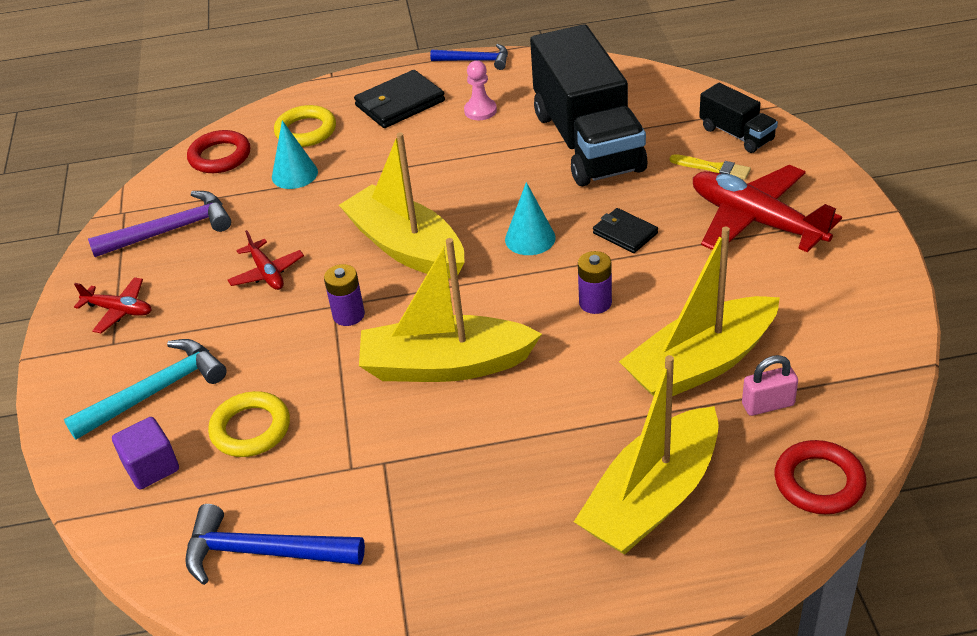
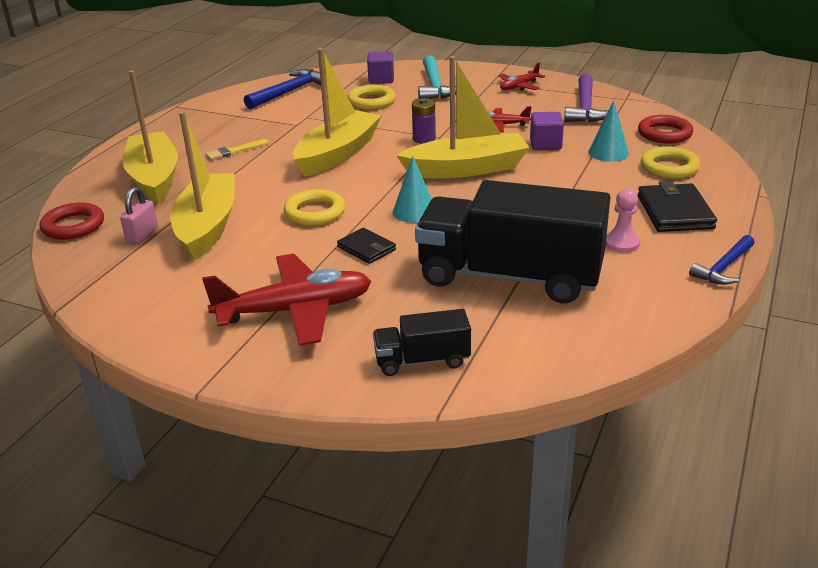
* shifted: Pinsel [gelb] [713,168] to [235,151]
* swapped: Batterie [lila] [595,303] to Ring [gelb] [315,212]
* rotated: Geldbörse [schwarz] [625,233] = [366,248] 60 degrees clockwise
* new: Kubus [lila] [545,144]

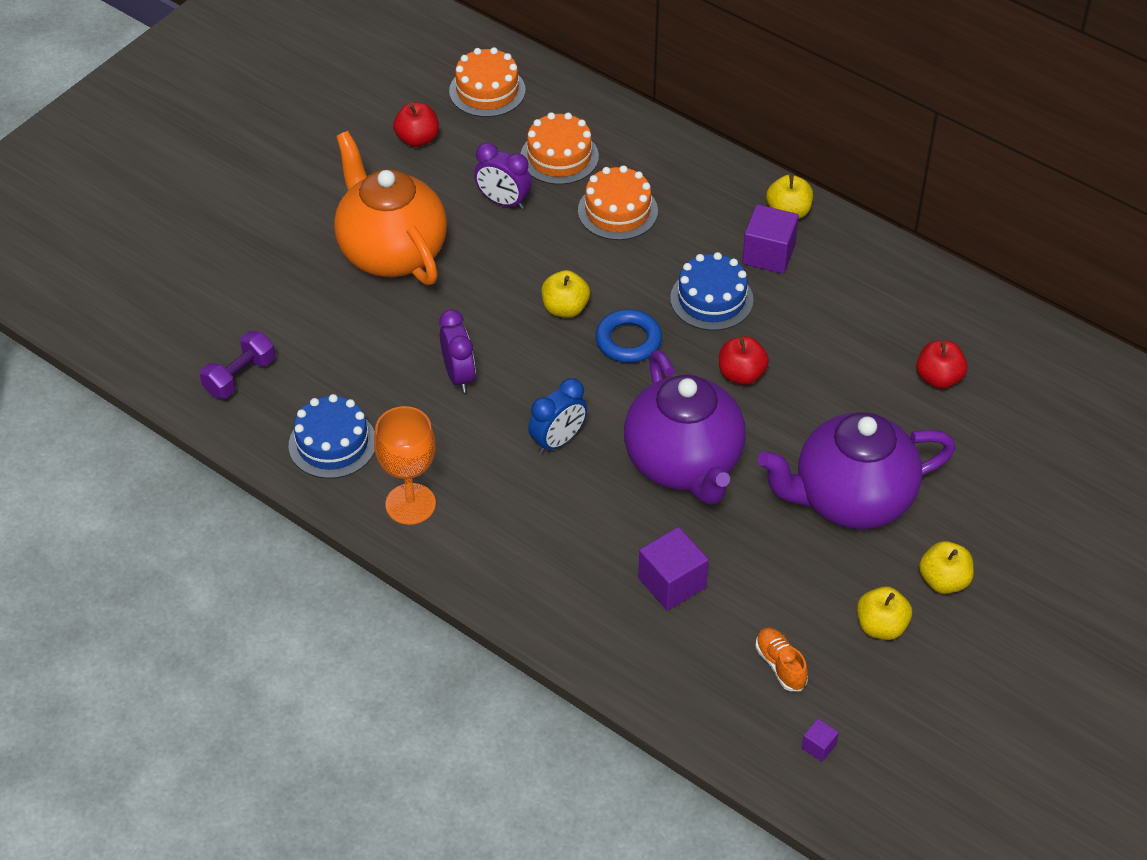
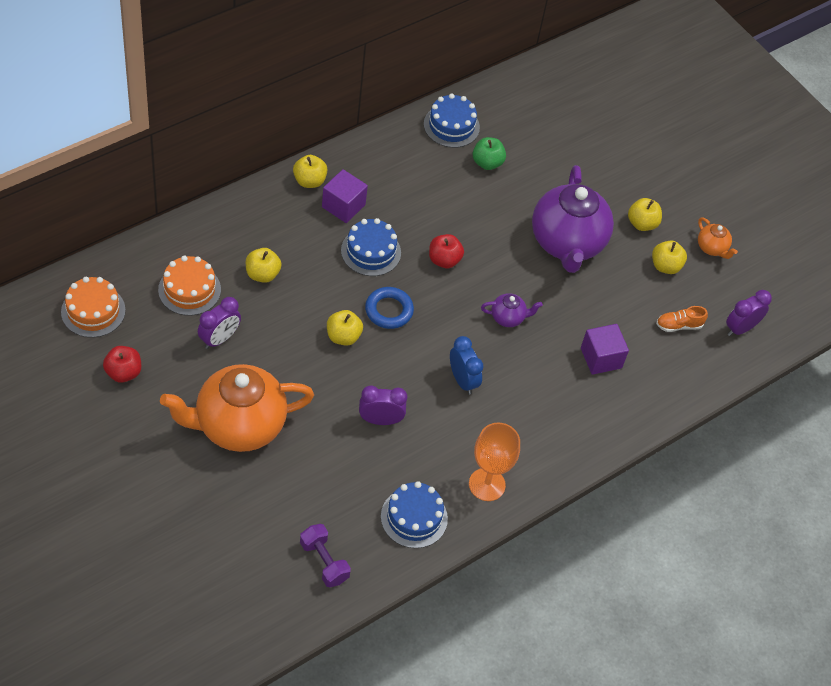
* swapped: Kuchen [orange] [617,211] to Apfel [gelb] [262,274]
* new: Kuchen [blau] [451,126]
* repainted: Apfel [rot] [938,378] to Apfel [grün] [487,163]
* scaled: Teekanne [lila] [684,464] = [508,318] x0.42
* new: Teekanne [orange] [712,248]
* swapped: Kubus [lila] [819,746] to Wecker [lila] [740,328]

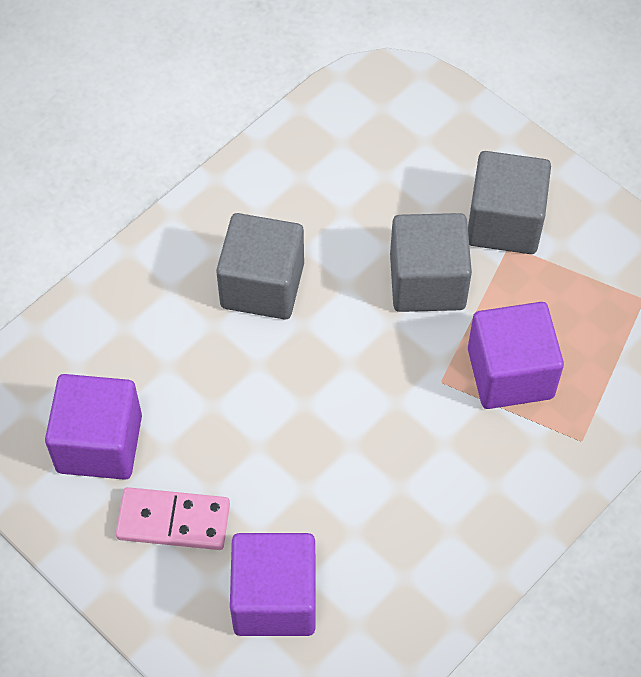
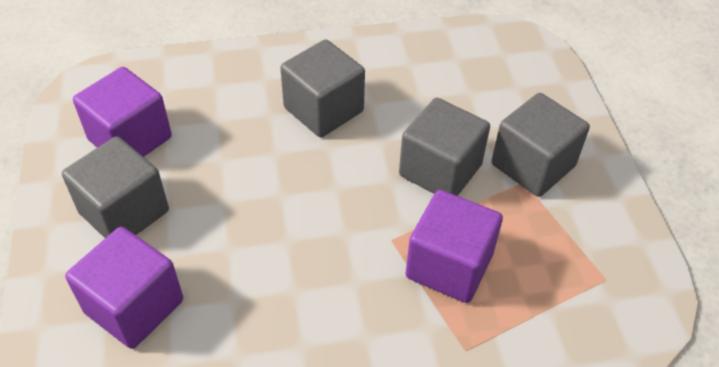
* swapped: Dominostein [rosa] [173,521] to Kubus [grau] [124,212]

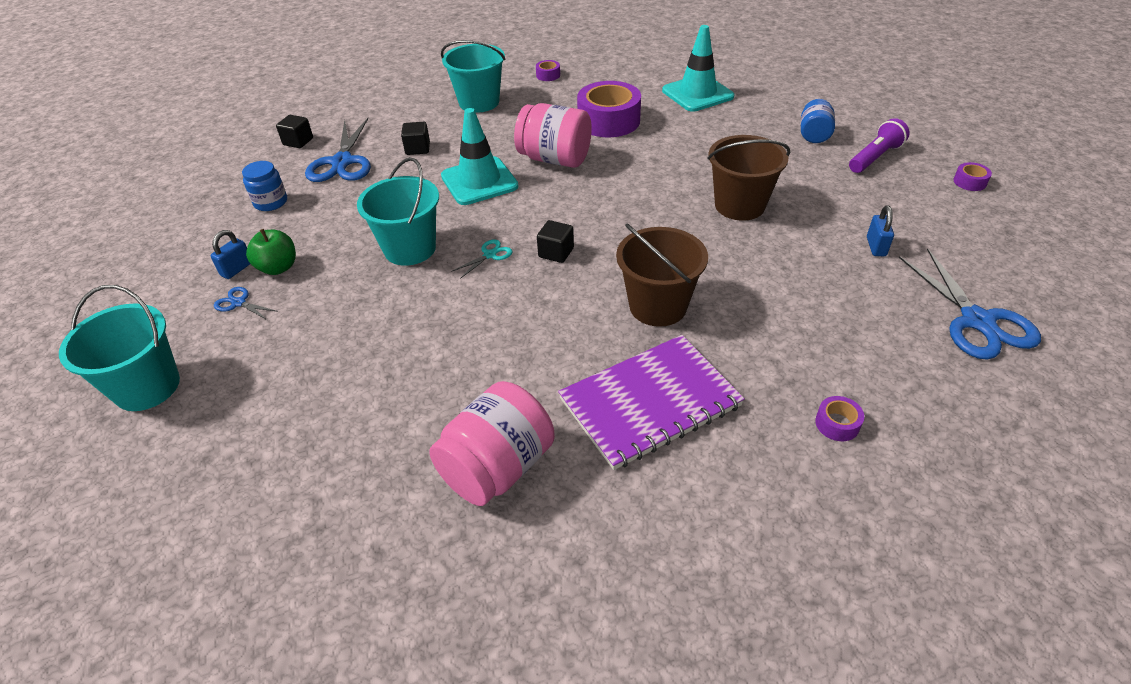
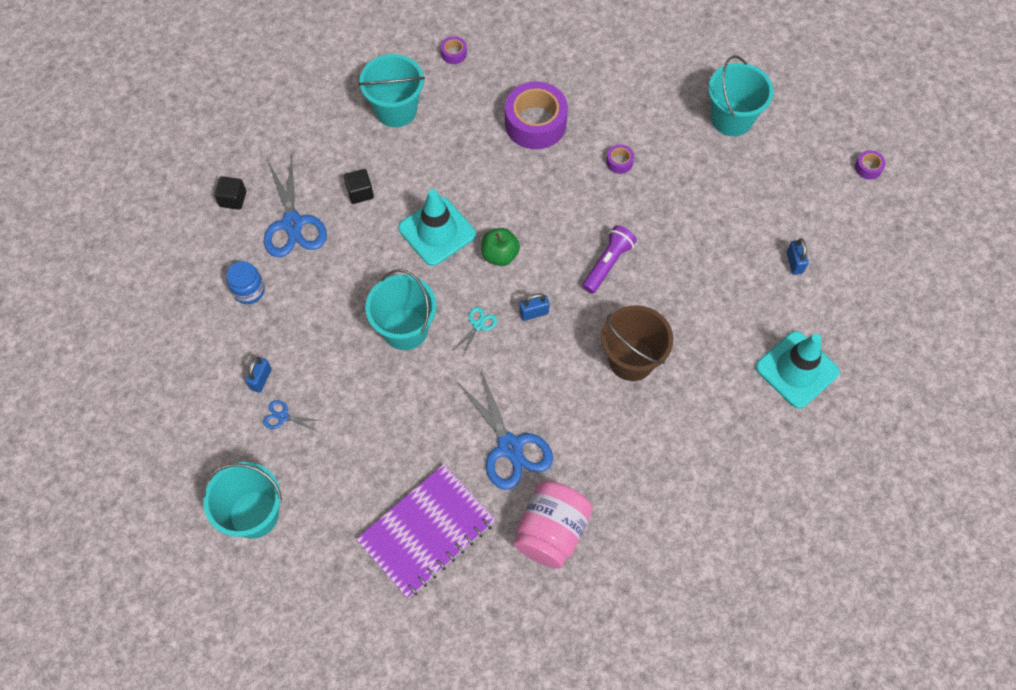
* shifted: Notizbuch [lila] [650,403] to [427,532]
* shifted: Schere [blau] [977,321] to [510,447]
* shifted: Apfel [grün] [278,267] to [500,255]
* swapped: Kubus [schwarz] [556,252] to Vorhängeschloss [blau] [534,313]
* shifted: Taschenlampe [lila] [875,157] to [607,264]
* shifted: Klebeband [lila] [837,424] to [619,162]
* swapped: Einmachglas [blau] [814,135] to Eimer [türkis] [731,119]
* shifted: Leitkegel [türkis] [697,94] to [797,370]
* gone: Einmachglas [rosa] [555,159]
* gone: Eimer [braun] [739,205]

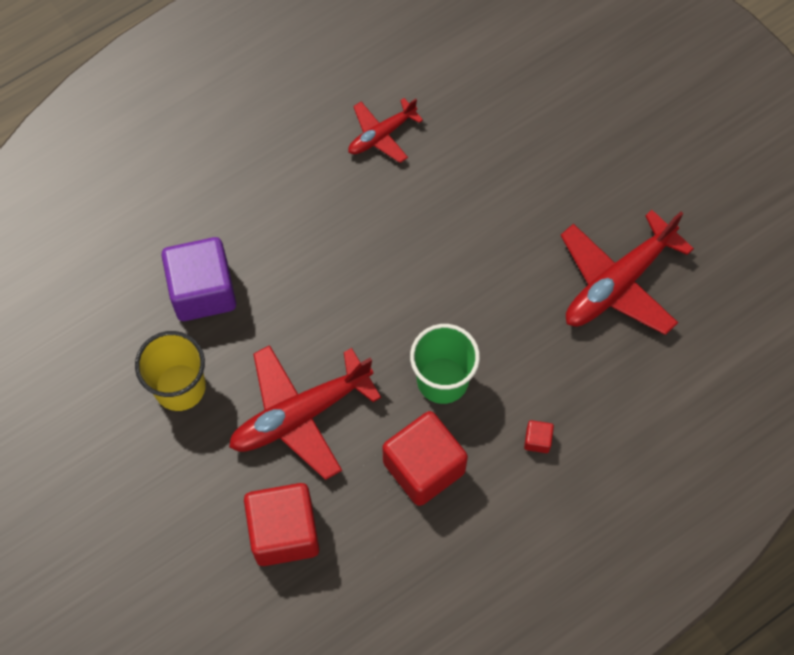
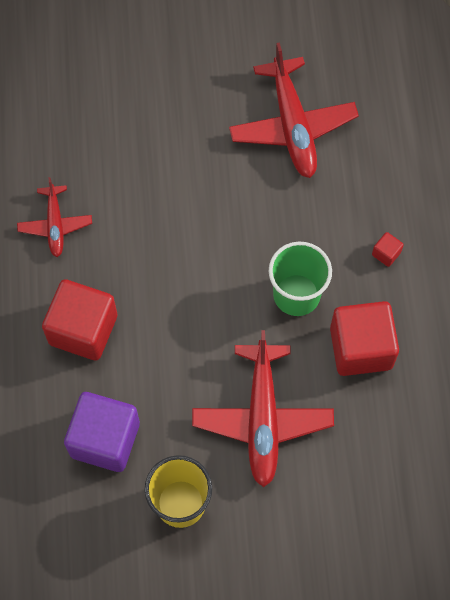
* shifted: Kubus [rot] [284,532] to [83,329]

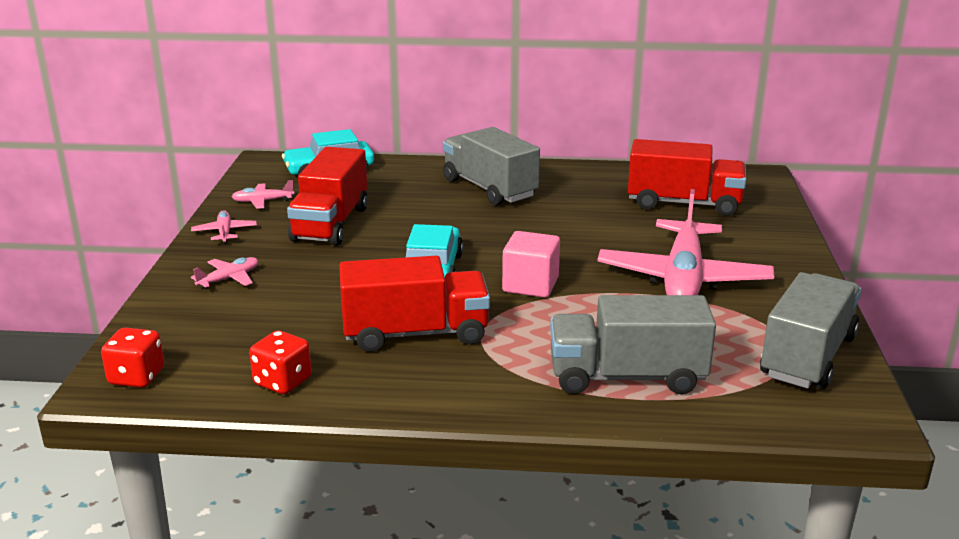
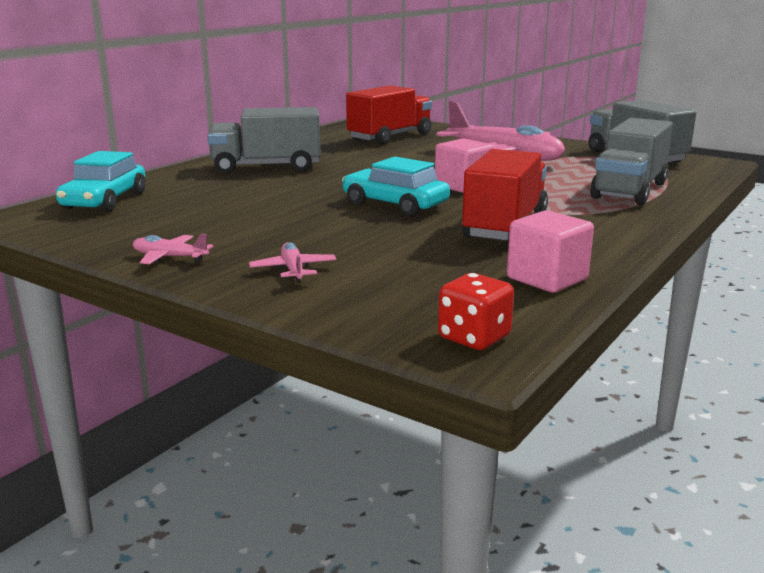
* swapped: Spielwürfel [rot] [282,382] to Kubus [rosa] [547,279]
* gone: Flugzeug [rosa] [262,201]
* gone: Lastwagen [rot] [330,224]

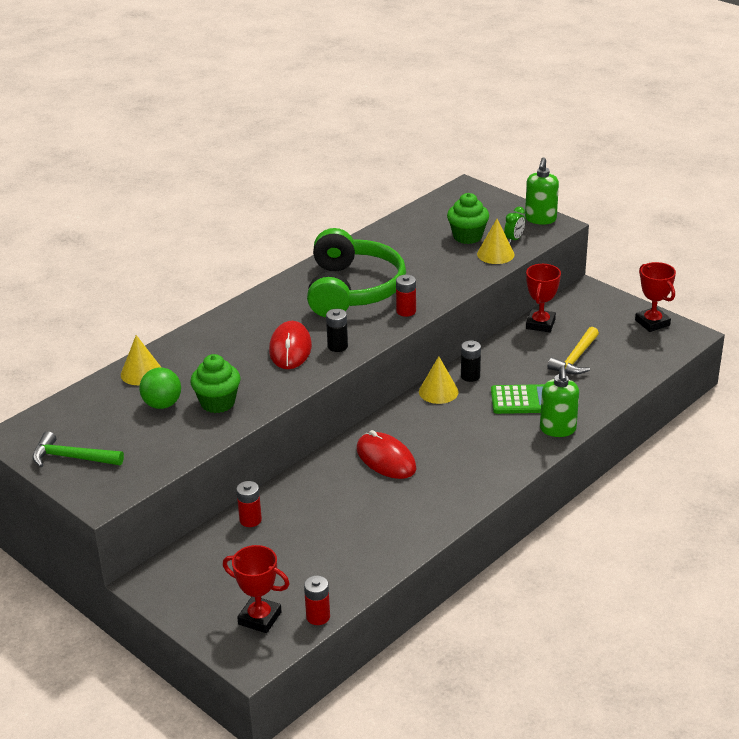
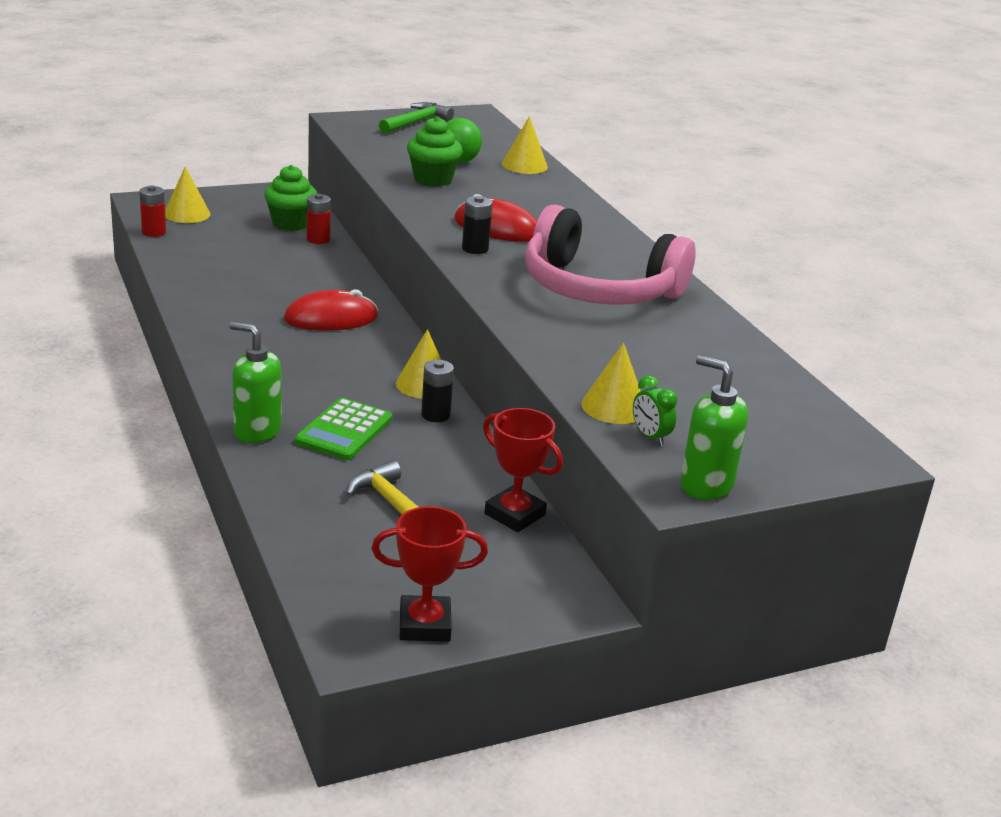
* swapped: Pokal [rot] [260,618] to Kegel [gelb] [187,214]
* shifted: Muffin [grün] [467,236] to [291,223]
* repainted: Kopfhörer [grün] [353,289] to Kopfhörer [rosa] [598,289]
* gone: Batterie [rot] [406,311]

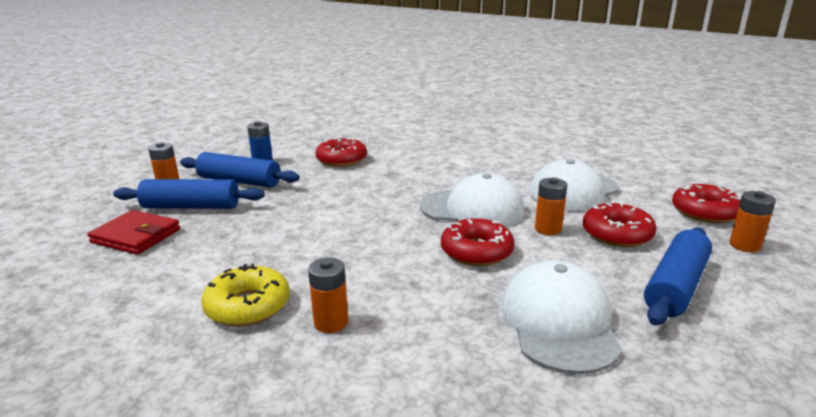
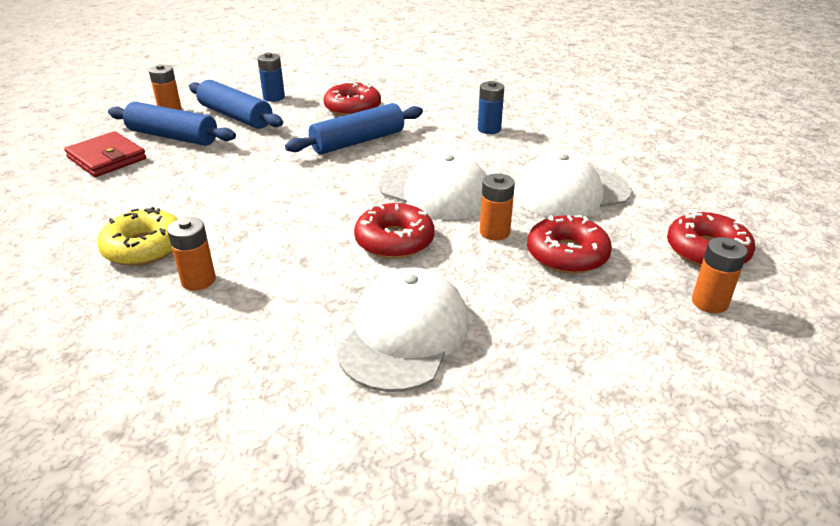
* shifted: Nudelholz [blau] [676,286] to [358,141]
* new: Batterie [blau] [489,129]

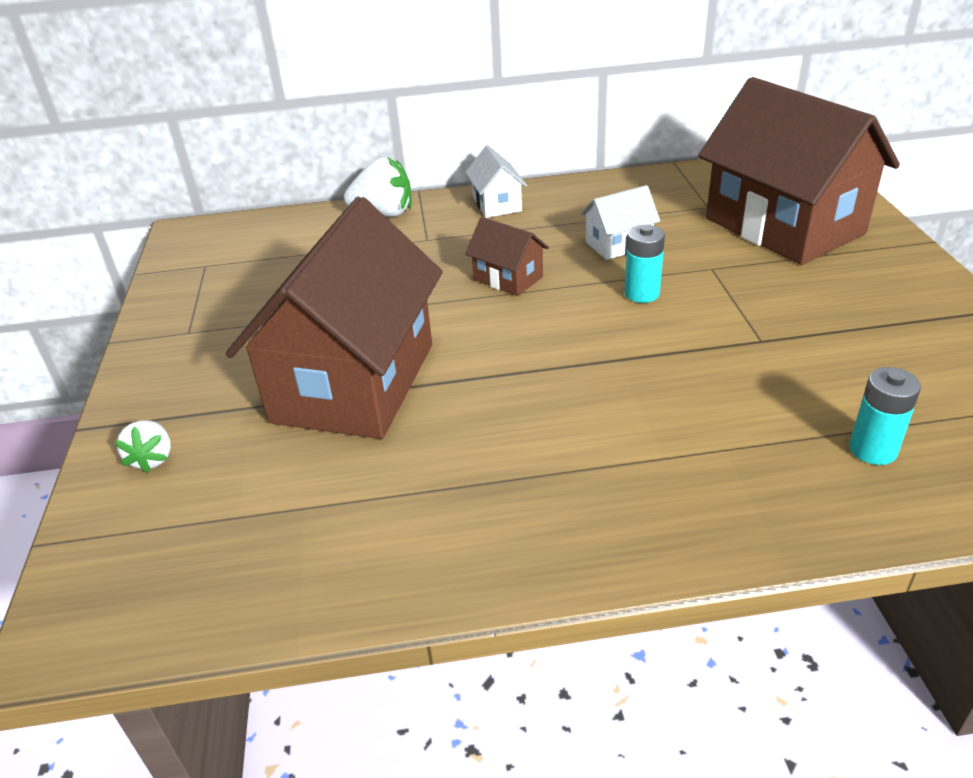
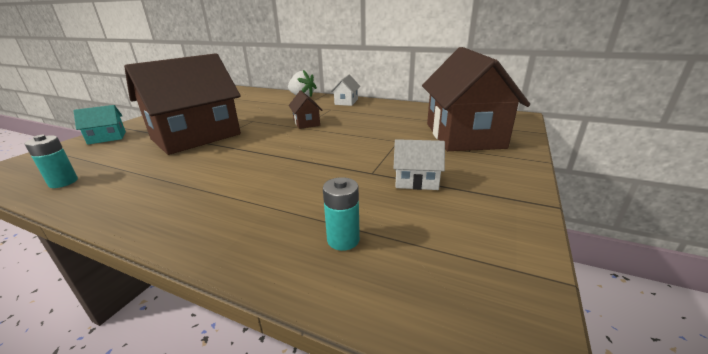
* shifted: Batterie [türkis] [641,293] to [63,182]
* swapped: Erdbeere [weiß] [152,458] to Haus [türkis] [107,138]
* shifted: Haus [weiß] [618,244] to [416,181]

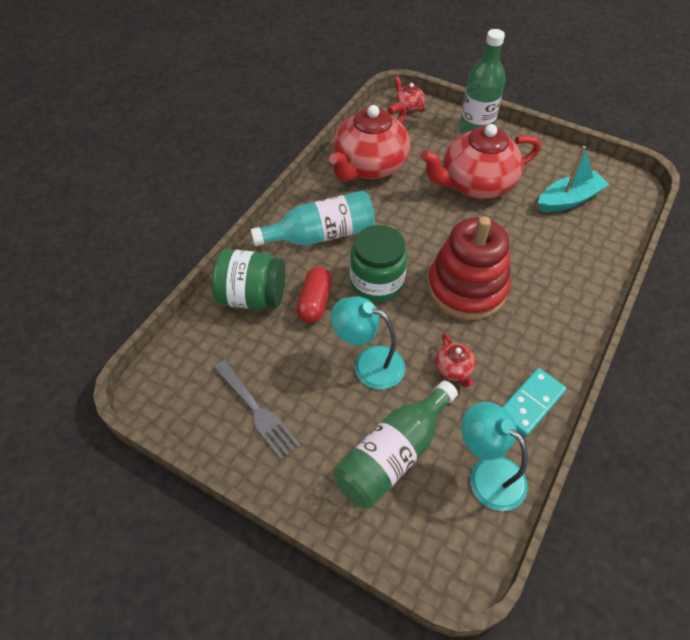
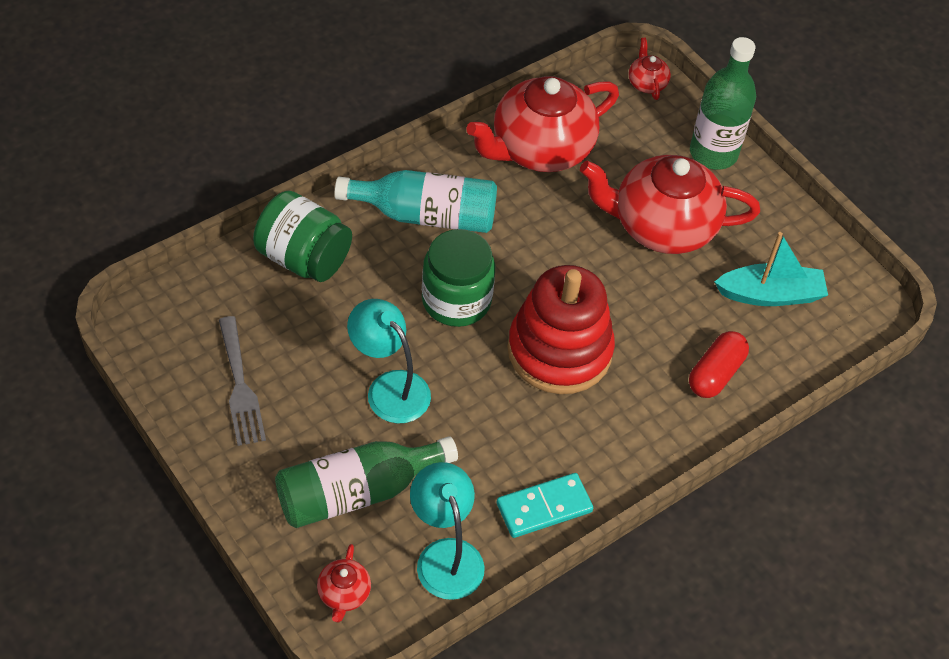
* shifted: Teekanne [rot] [453,369] to [344,594]
* shifted: Kapsel [rot] [315,302] to [715,374]

